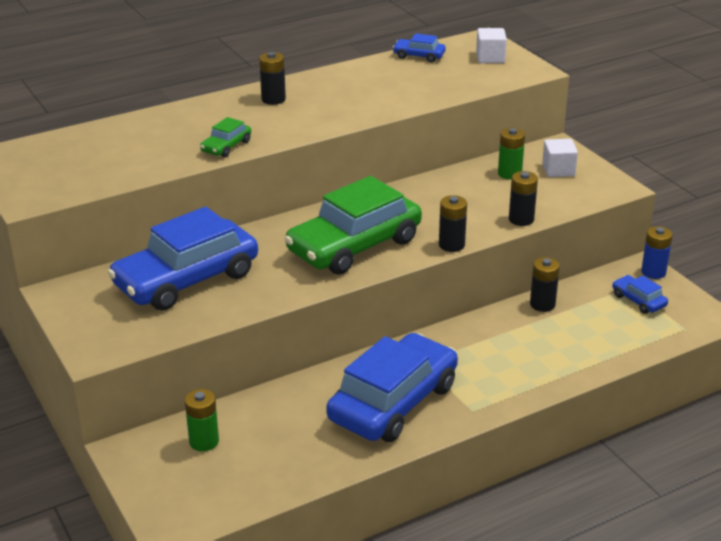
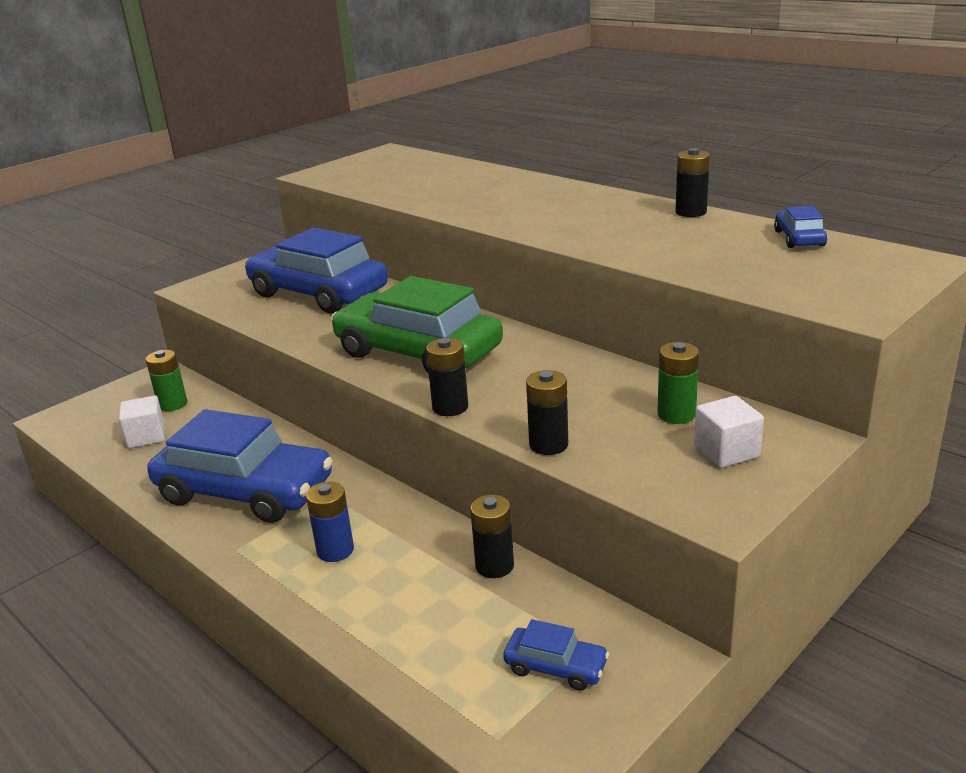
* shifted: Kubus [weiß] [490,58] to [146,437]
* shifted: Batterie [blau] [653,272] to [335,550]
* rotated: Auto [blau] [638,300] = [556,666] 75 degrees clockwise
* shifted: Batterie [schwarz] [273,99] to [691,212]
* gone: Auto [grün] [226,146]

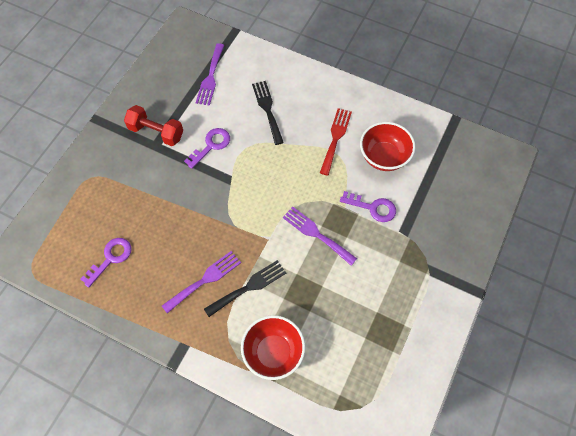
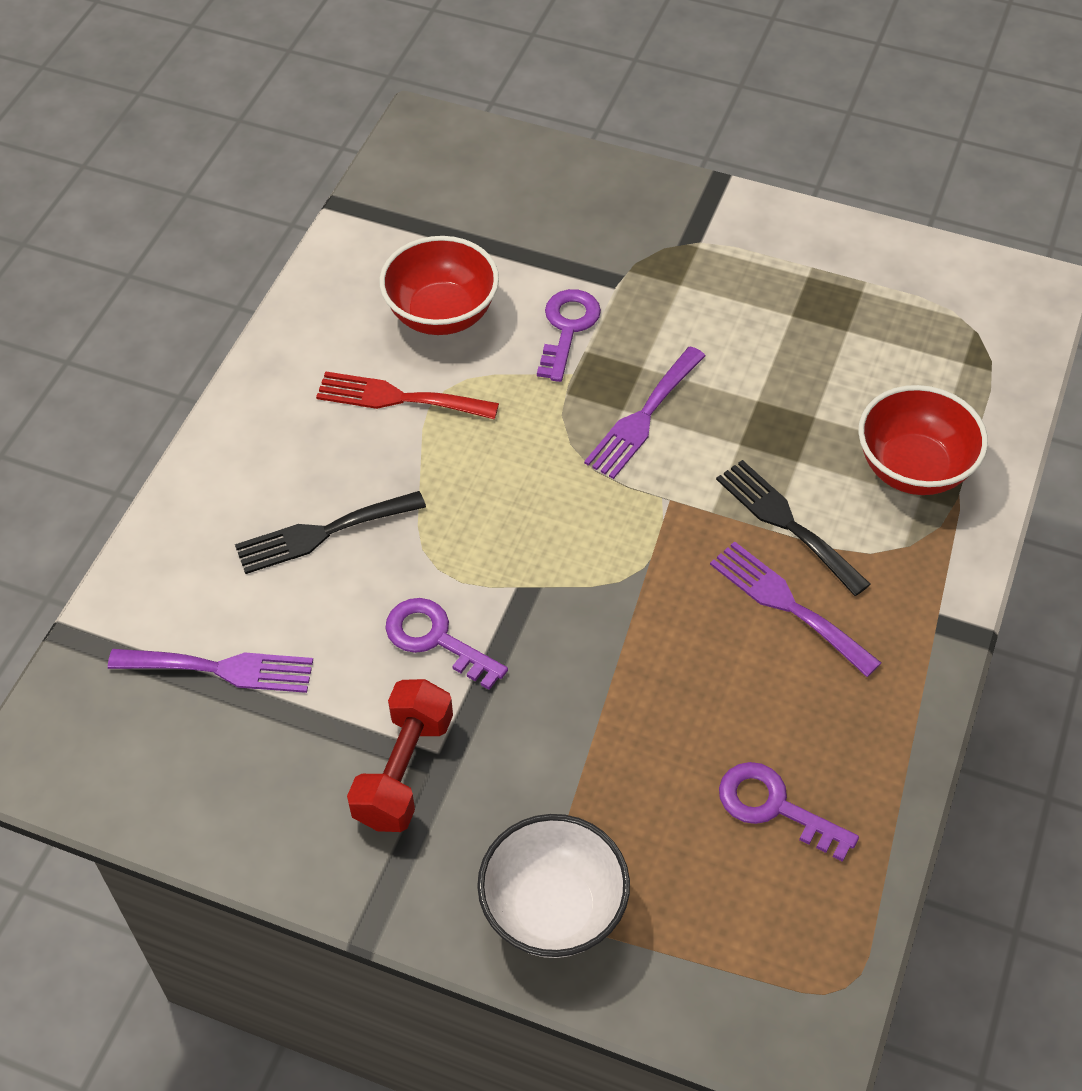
* new: Schüssel [weiß] [553,909]

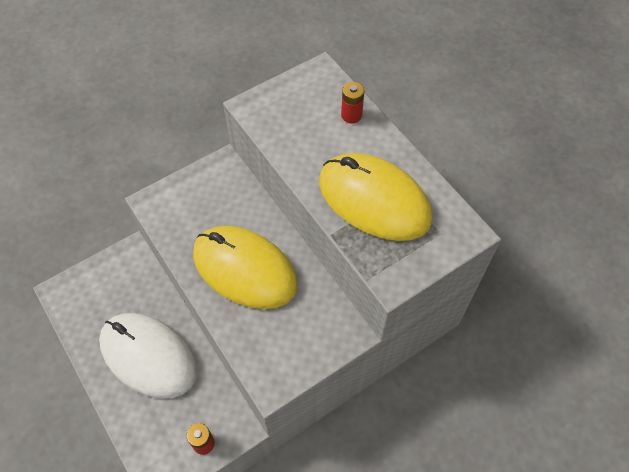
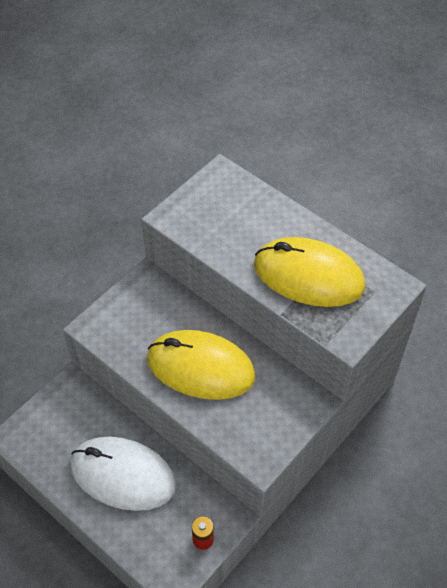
* gone: Batterie [rot] [351,115]

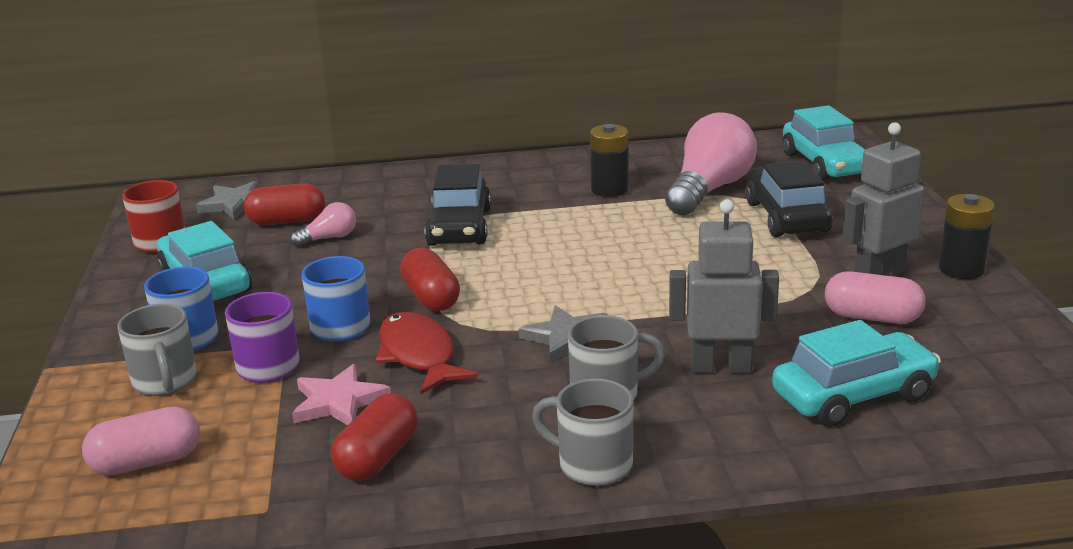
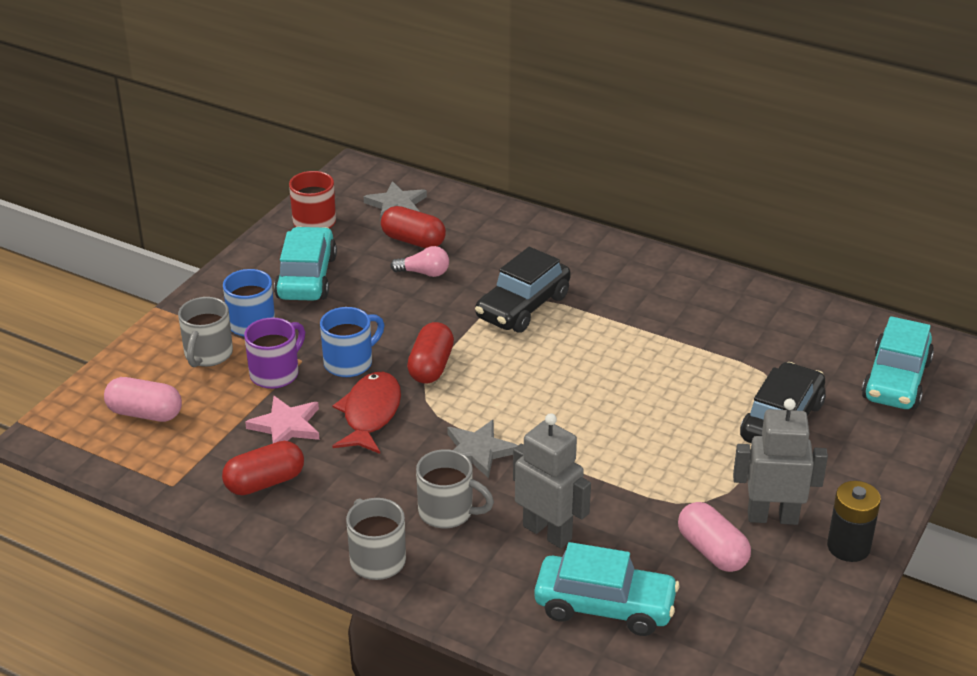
* gone: Batterie [schwarz] [609,189]
* gone: Glühbirne [rosa] [709,189]

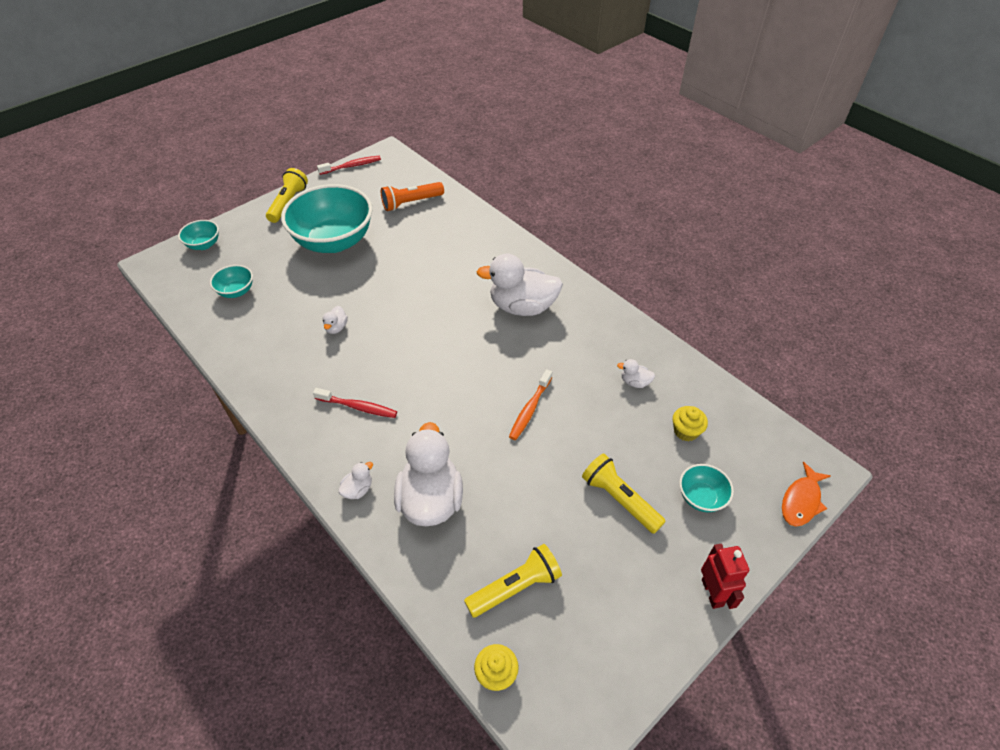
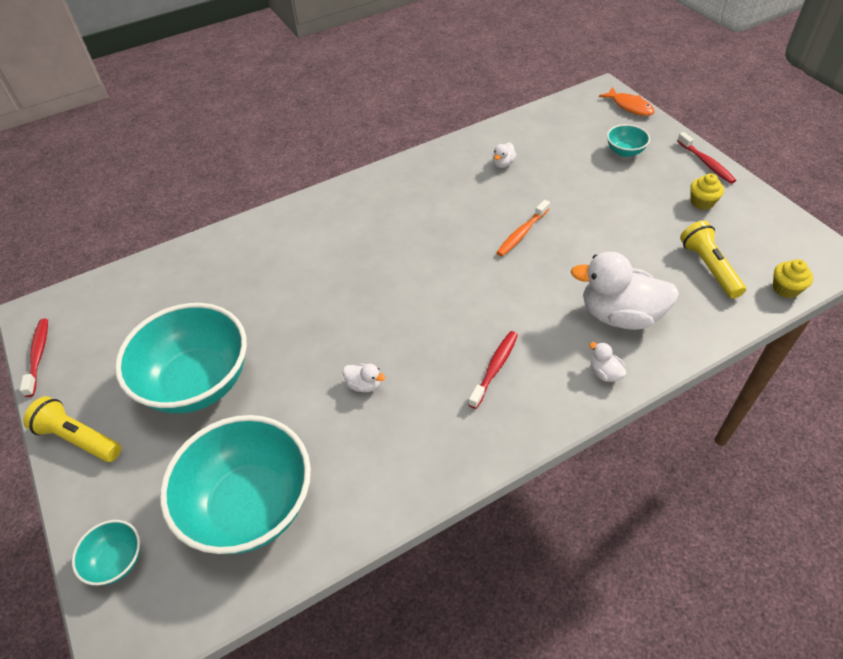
* scaled: Schüssel [türkis] [236,291] = [250,506] x2.26
* rotated: Zahnbürste [orange] [530,409] = [522,233] 90 degrees clockwise
* swapped: Roboter [rot] [712,593] to Zahnbürste [rot] [706,163]
* shifted: Muffin [gelb] [686,431] to [702,202]
* gone: Taschenlampe [orange] [411,203]
* gone: Ente [weiß] [522,307]
* gone: Taschenlampe [gelb] [619,499]

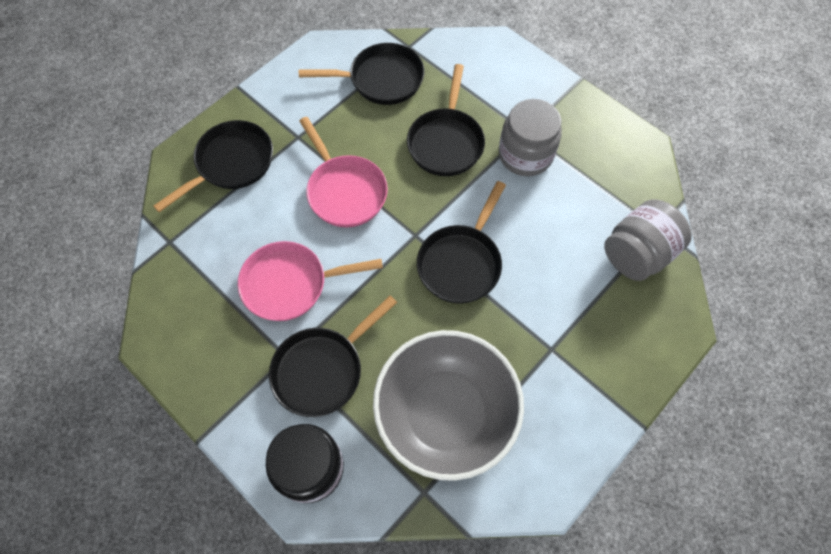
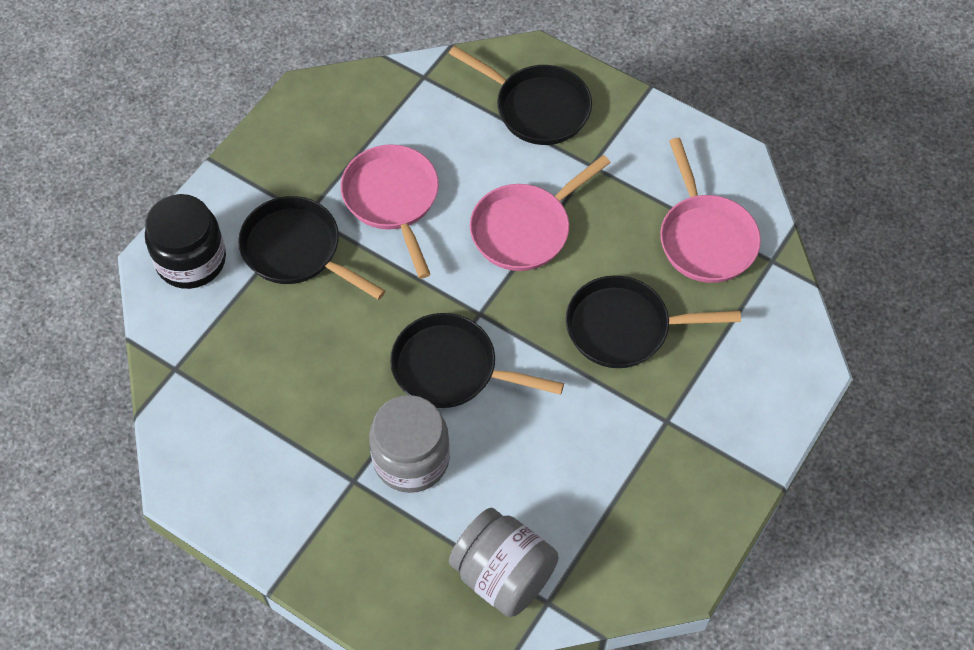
* shifted: Einmachglas [grau] [525,155] to [411,459]
* repainted: Pfanne [schwarz] [381,79] to Pfanne [rosa] [705,238]
* gone: Schüssel [grau] [446,413]

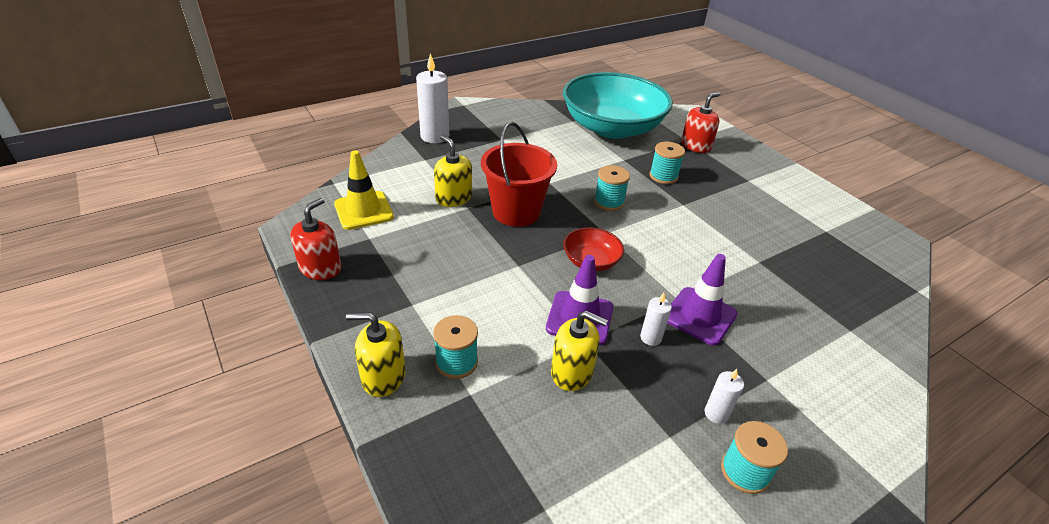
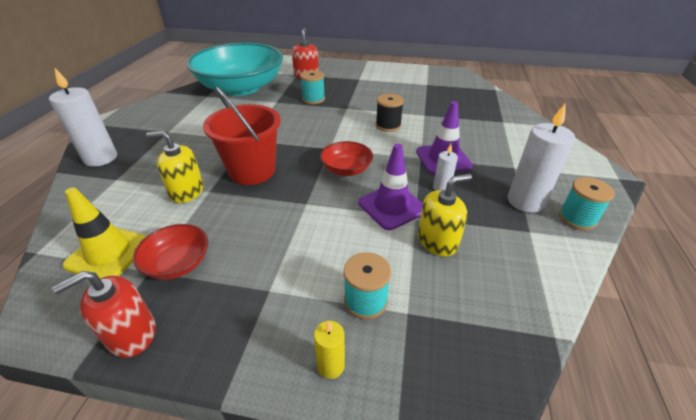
* rotated: Seifenspender [rot] [320,268] = [131,334] 105 degrees counterclockwise
* new: Schüssel [rot] [178,263]
* swapped: Seifenspender [gelb] [383,376] to Kerze [gelb] [331,365]
* new: Garnrolle [schwarz] [388,125]
* scaled: Kerze [weiß] [716,414] = [525,201] x1.95
* gone: Garnrolle [türkis] [609,202]

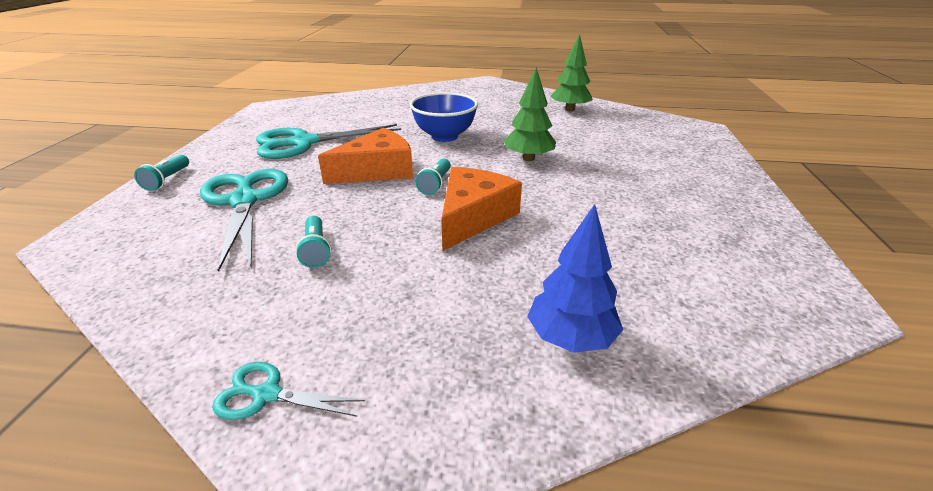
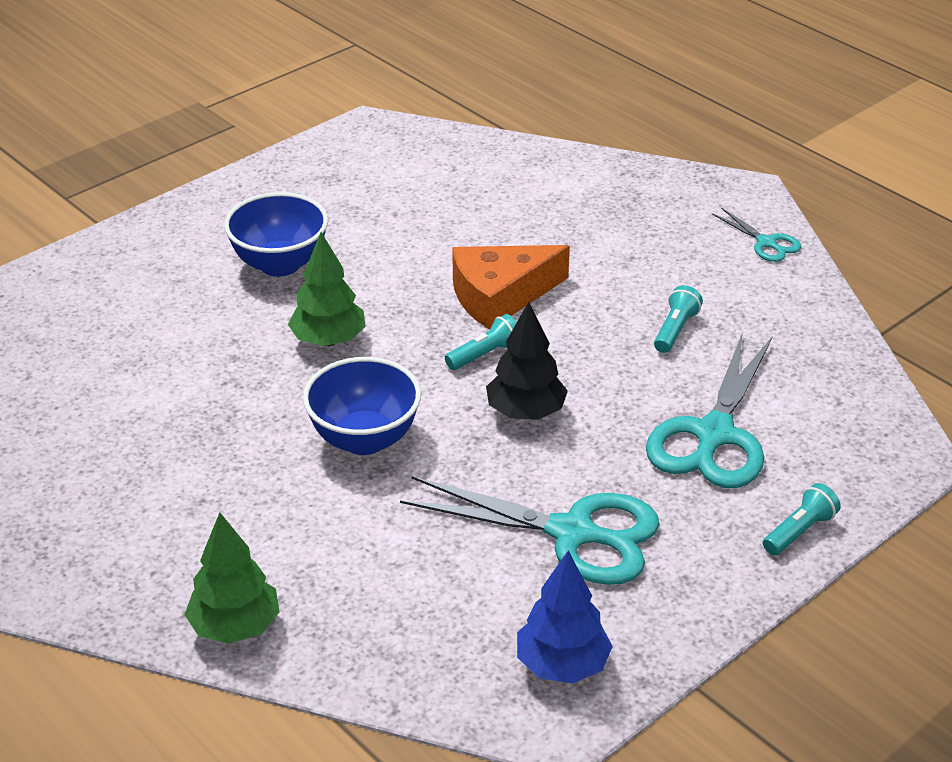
* shifted: Baum [grün] [570,109] to [235,627]
* new: Schüssel [blau] [280,264]
* swapped: Käse [orange] [377,170] to Baum [schwarz] [525,412]
* shifted: Baum [blau] [571,338] to [562,665]

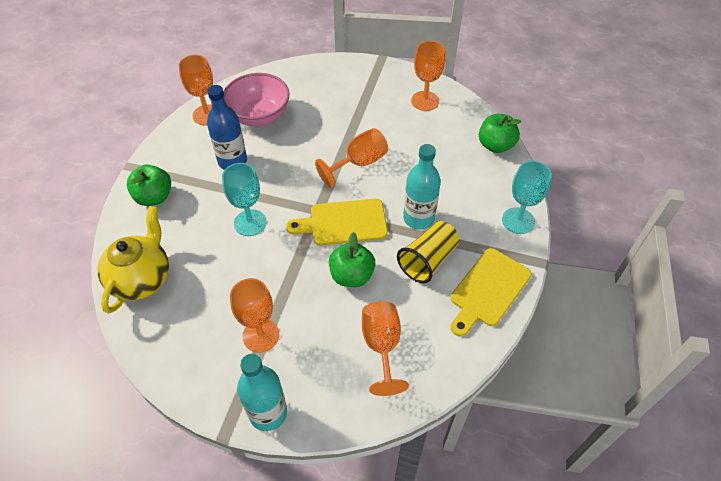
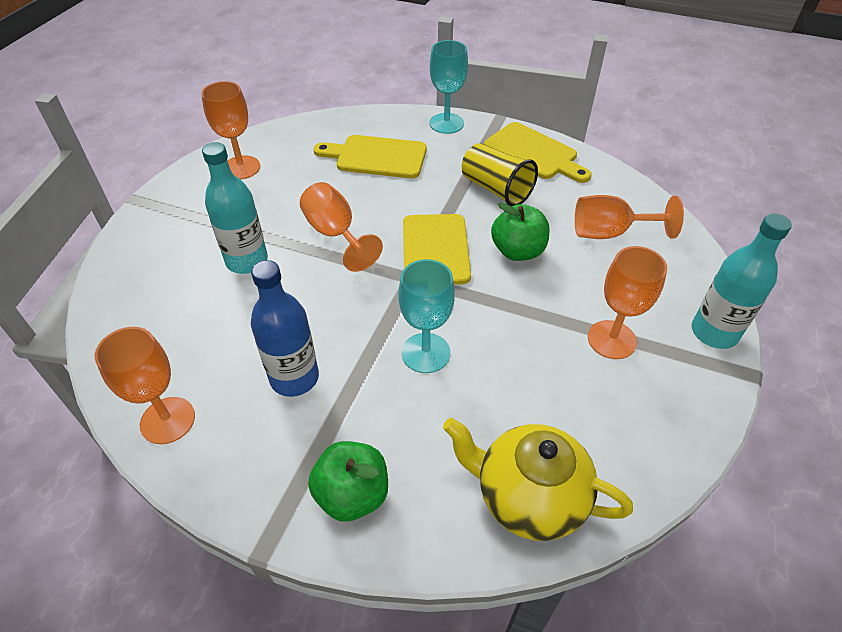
* shifted: Flasche [türkis] [418,218] to [247,261]
* new: Schneidebrett [gelb] [377,157]
* gone: Schüssel [rosa] [259,116]
* gone: Apfel [grün] [495,145]

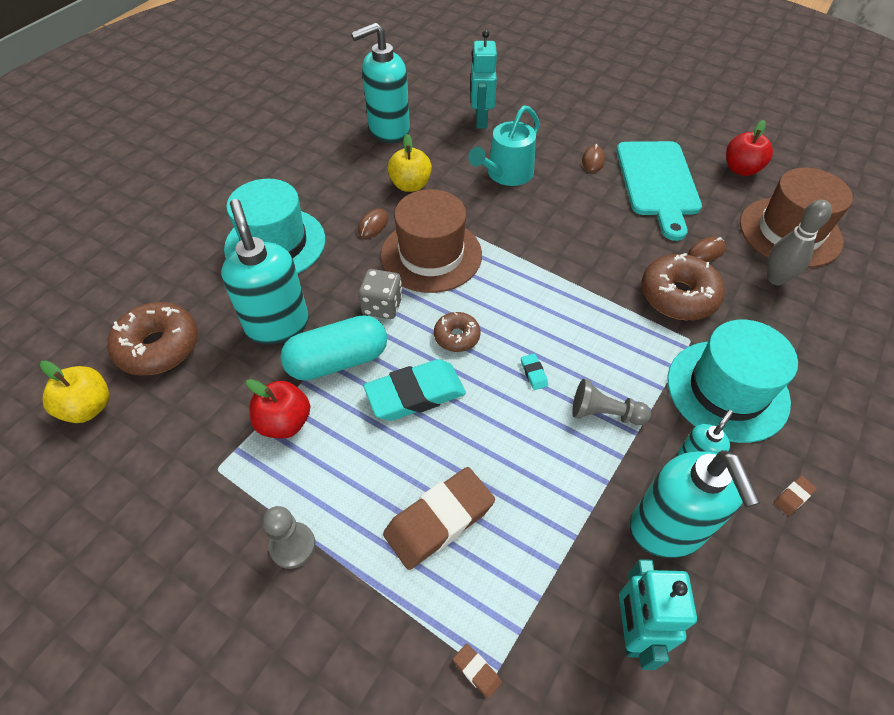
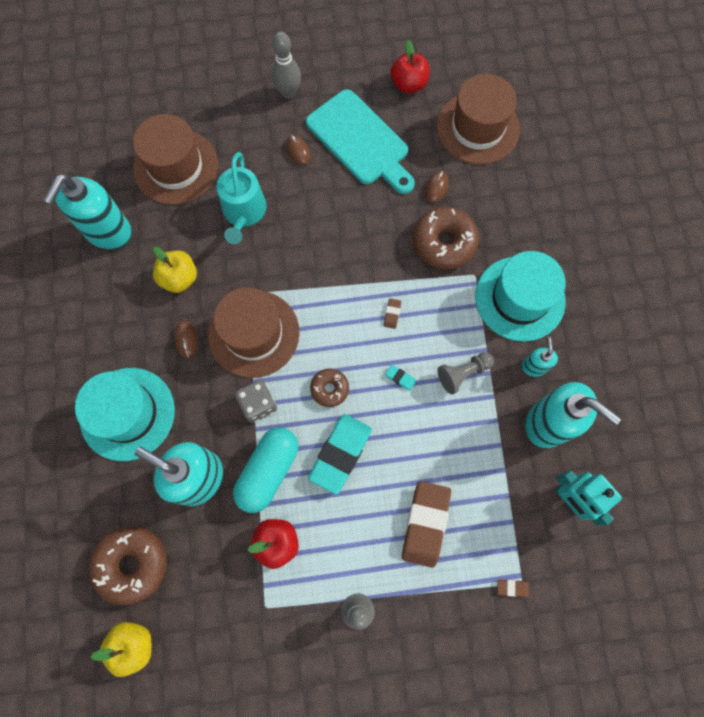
* swapped: Roboter [türkis] [480,120] to Hut [braun] [176,167]
* shifted: Bowlingkegel [grau] [776,278] to [288,92]
* shifted: Radiergummi [braun] [793,497] to [392,314]

